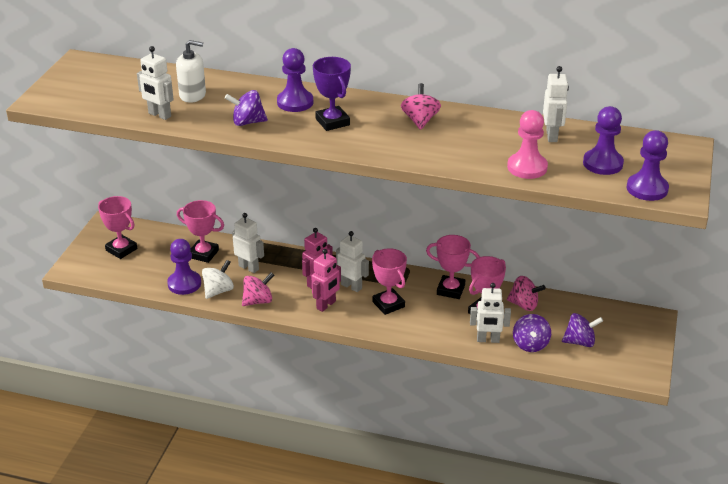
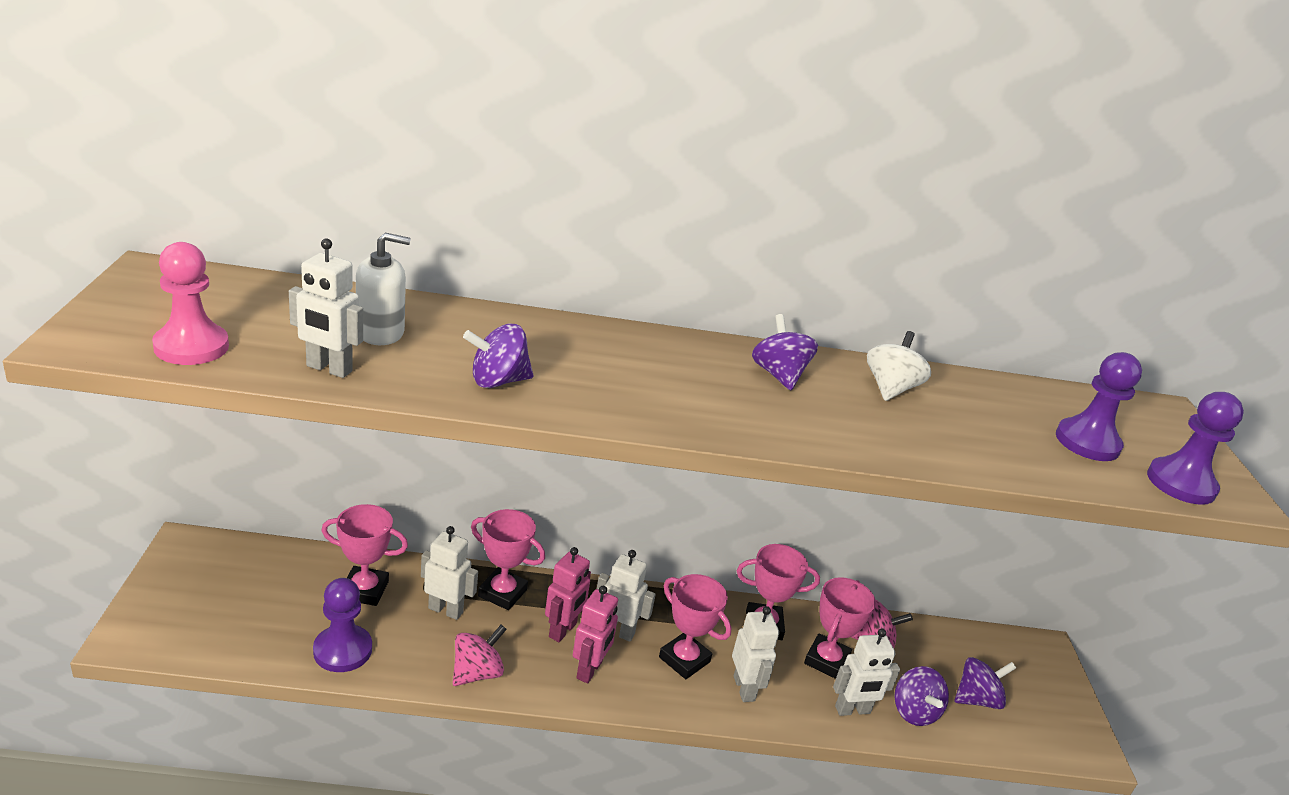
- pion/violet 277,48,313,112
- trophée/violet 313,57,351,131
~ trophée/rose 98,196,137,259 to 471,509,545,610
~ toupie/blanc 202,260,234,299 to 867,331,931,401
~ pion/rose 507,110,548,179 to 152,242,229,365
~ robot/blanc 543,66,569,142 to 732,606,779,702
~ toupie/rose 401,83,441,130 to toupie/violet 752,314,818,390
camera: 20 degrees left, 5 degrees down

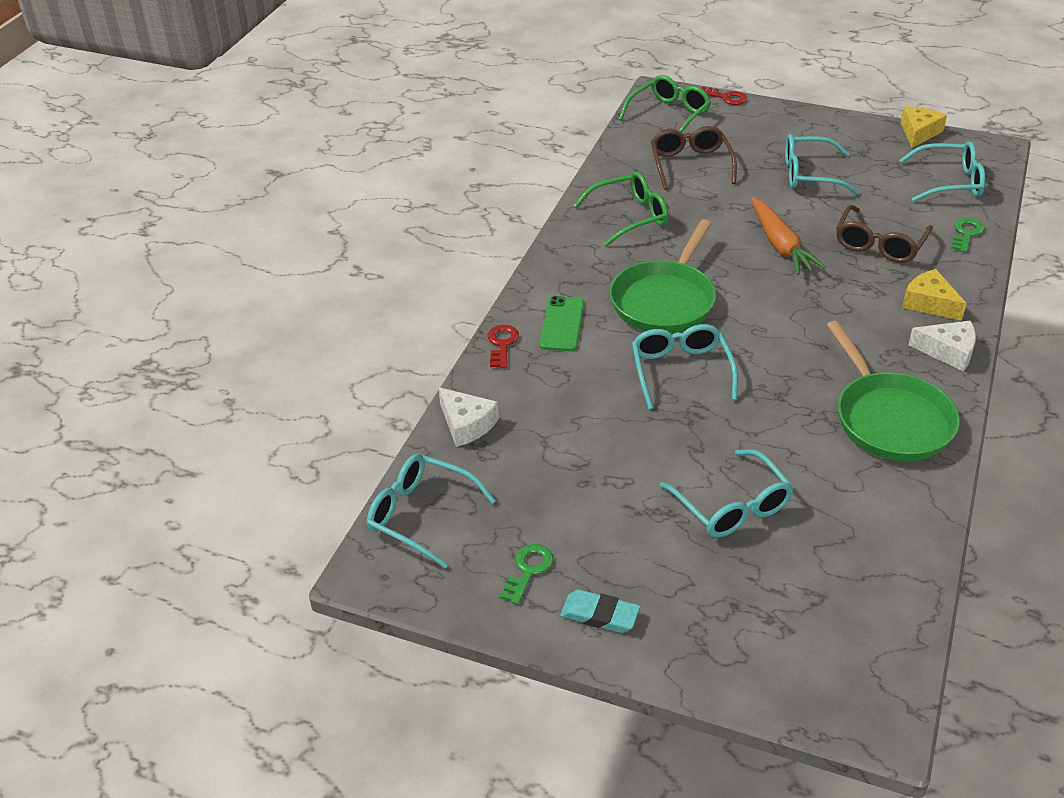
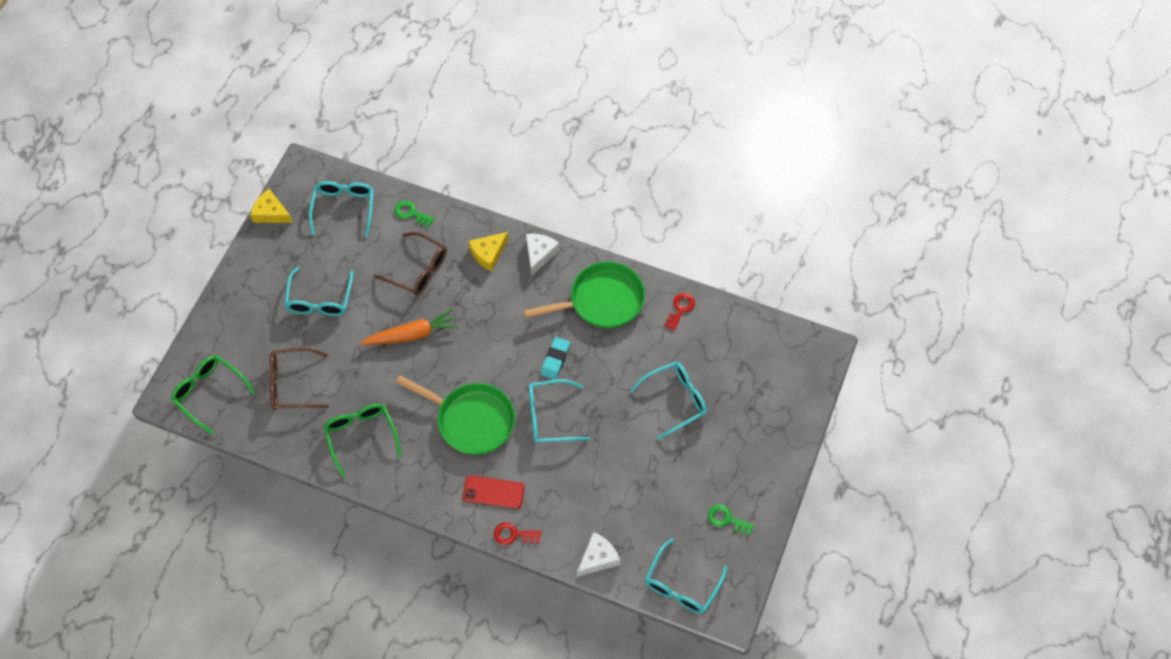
~ gomme/turquoise 560,590,640,633 to 541,337,570,380
~ clé/rouge 701,86,747,105 to 664,293,695,331
~ téléphone/vert 540,296,584,351 to téléphone/rouge 463,475,525,509
camera: 90 degrees left, 20 degrees up

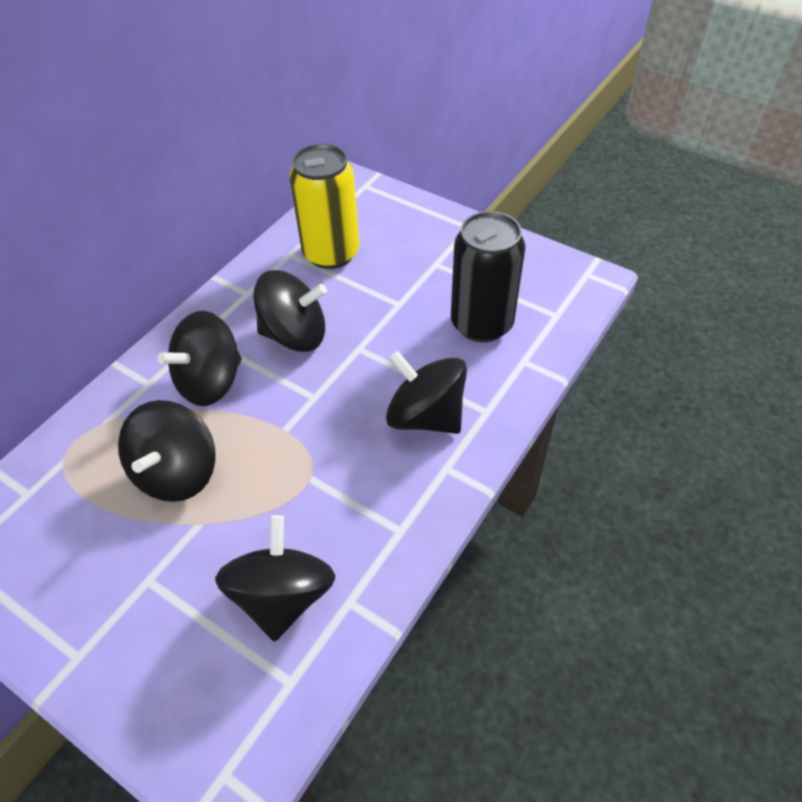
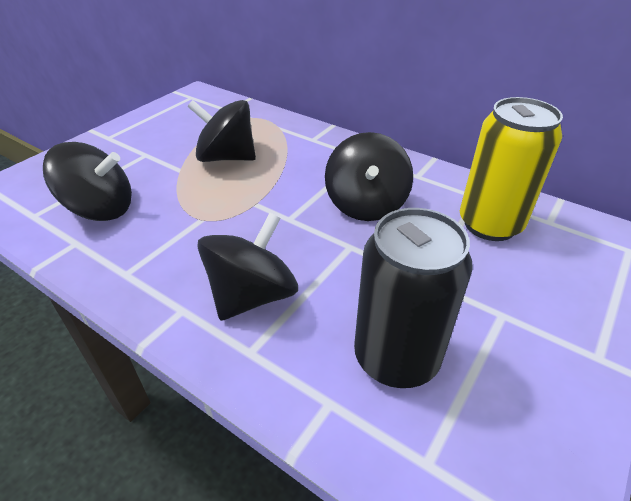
- toupie/noir 158,311,241,406
camera: 90 degrees right, 10 degrees down

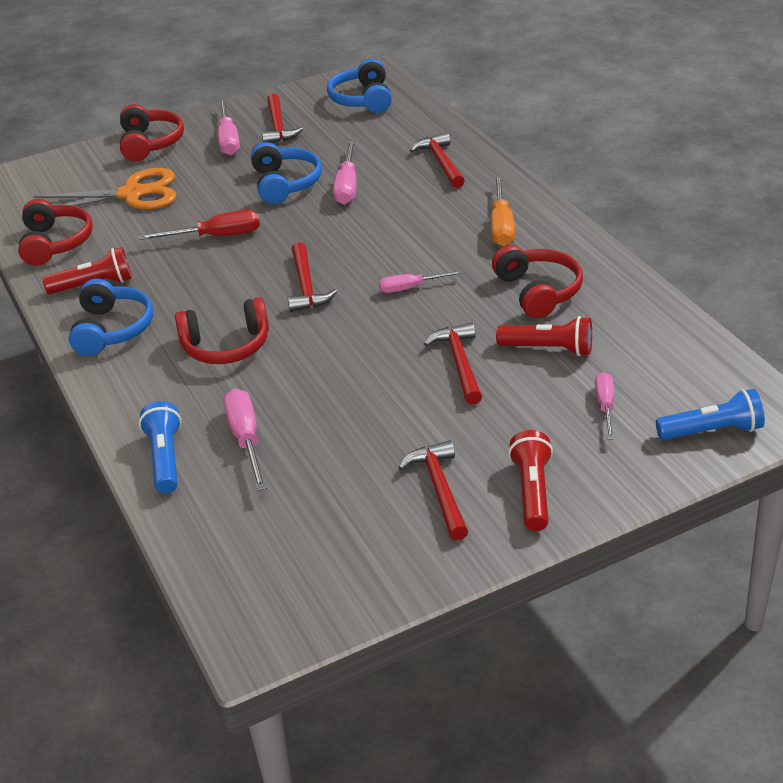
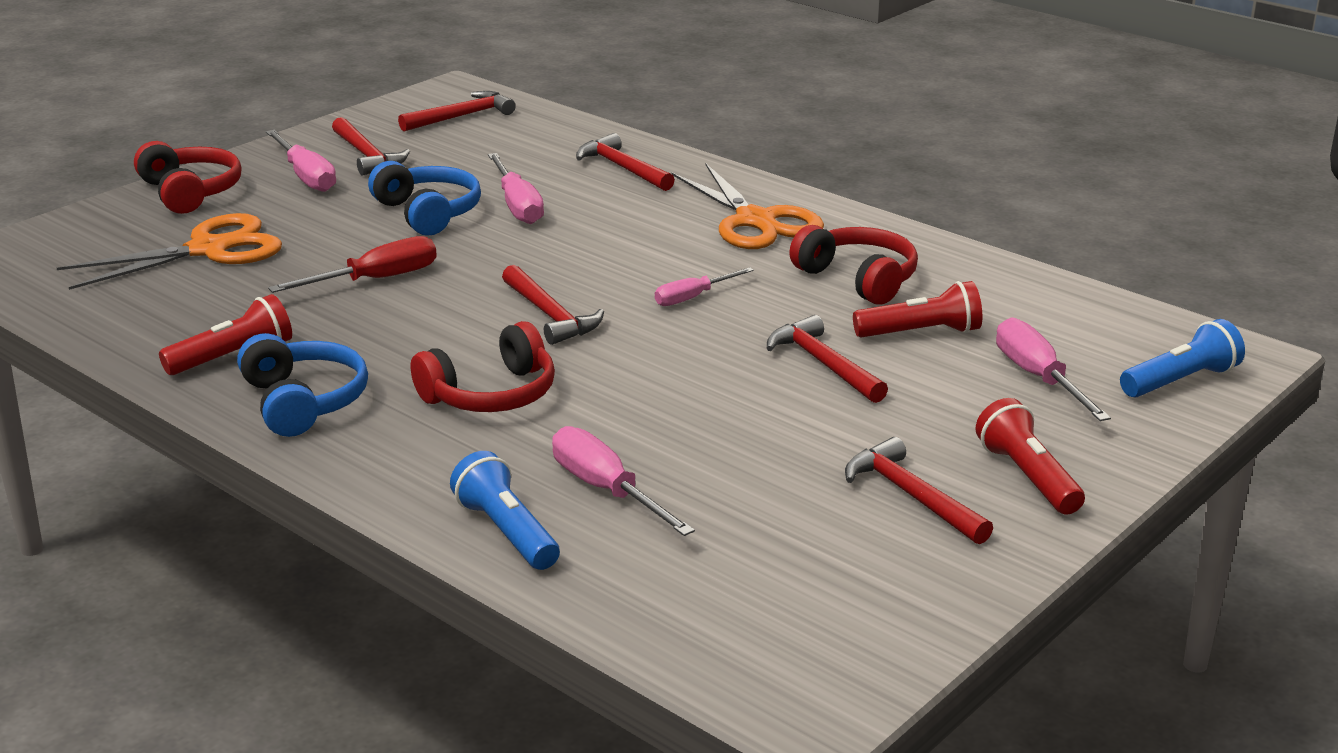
- casque audio/rouge 18,199,93,266
~ casque audio/bleu 327,59,392,113 to marteau/rouge 398,91,516,131
~ tournevis/orange 491,175,515,246 to ciseaux/orange 672,164,824,249
~ tournevis/rose 595,372,614,439 = 996,317,1111,421 x1.53
camera: 25 degrees left, 10 degrees down

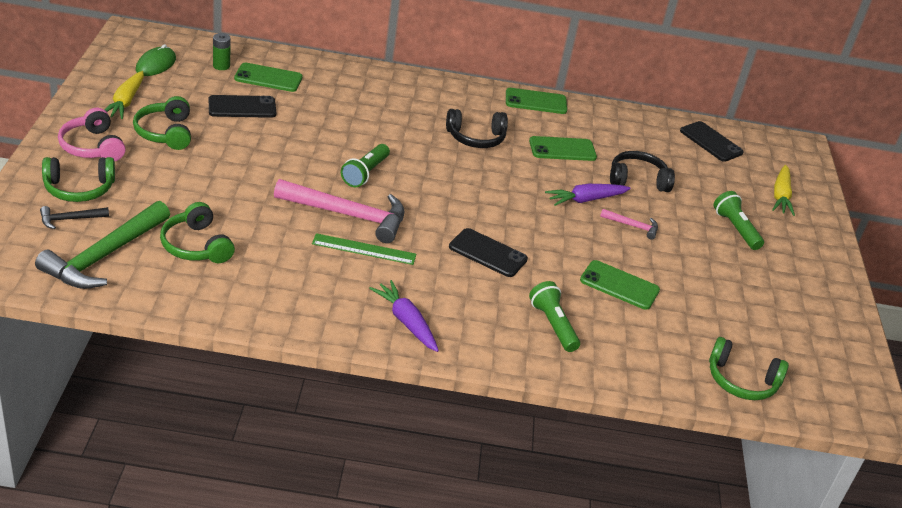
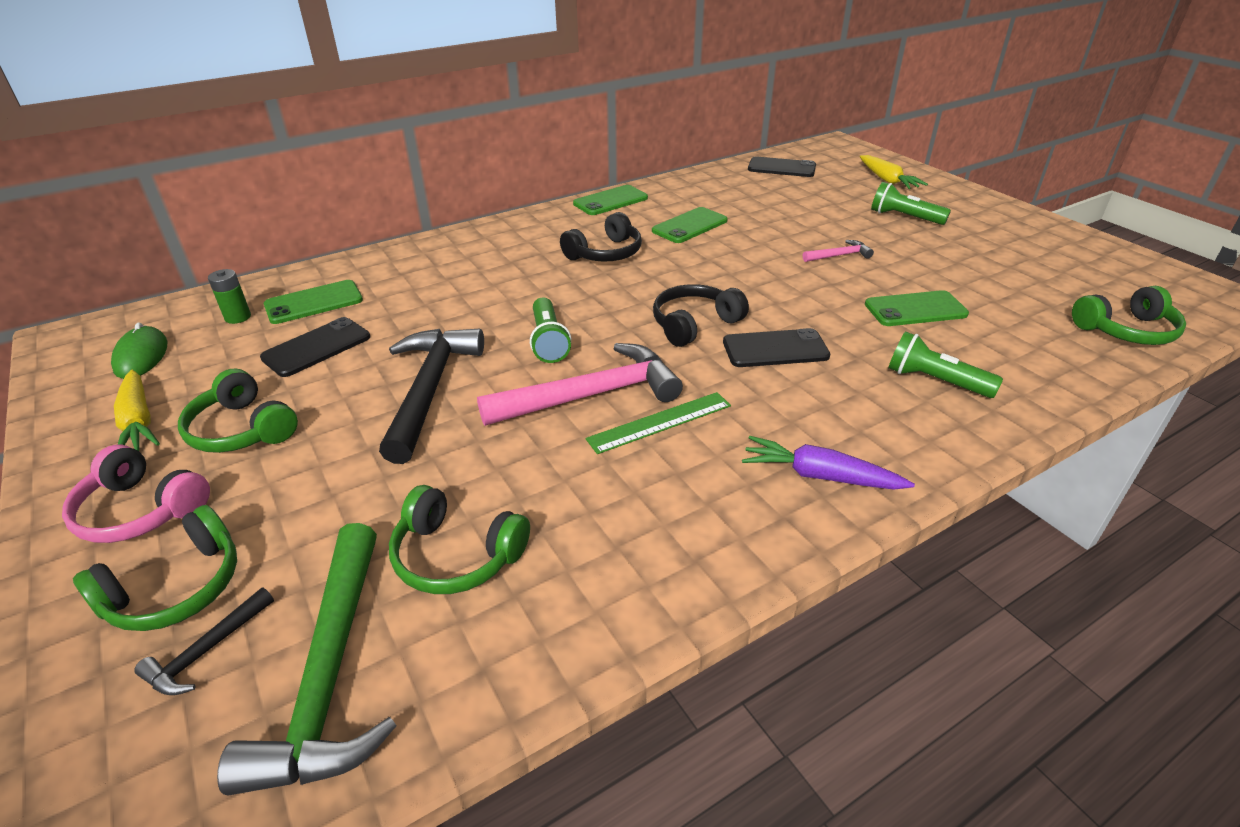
- carotte/violet 545,184,631,206
+ marteau/noir 379,329,484,464
~ casque audio/noir 610,151,675,192 to 653,284,749,347
camera: 30 degrees left, 0 degrees up

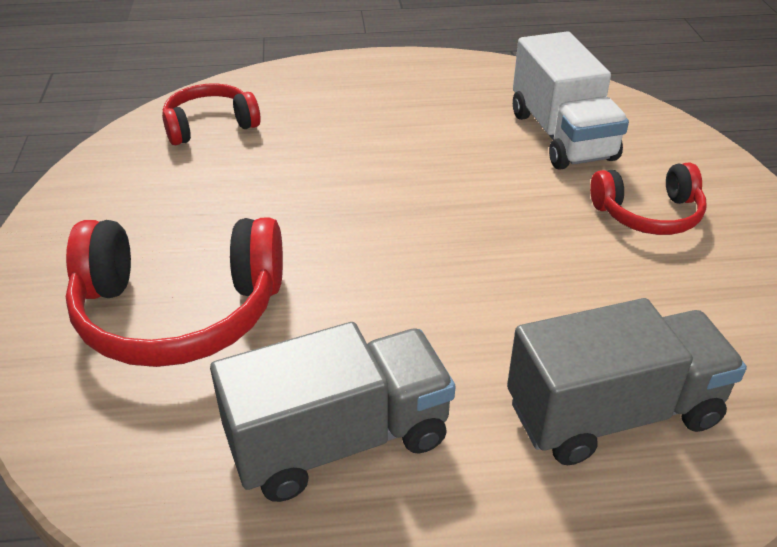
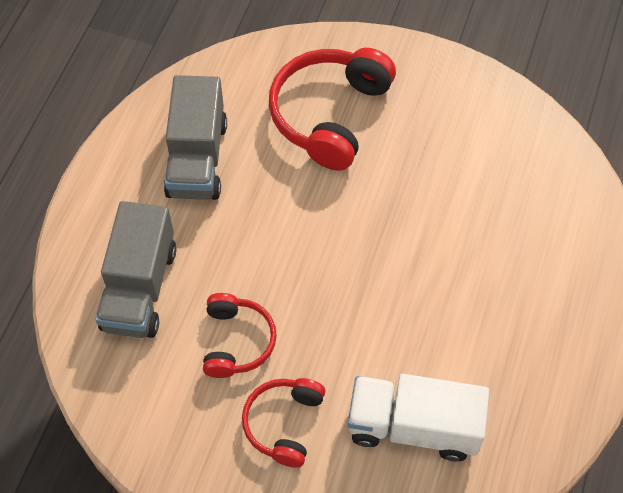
~ casque audio/rouge 162,83,261,145 to 203,293,277,378
camera: 115 degrees right, 20 degrees up

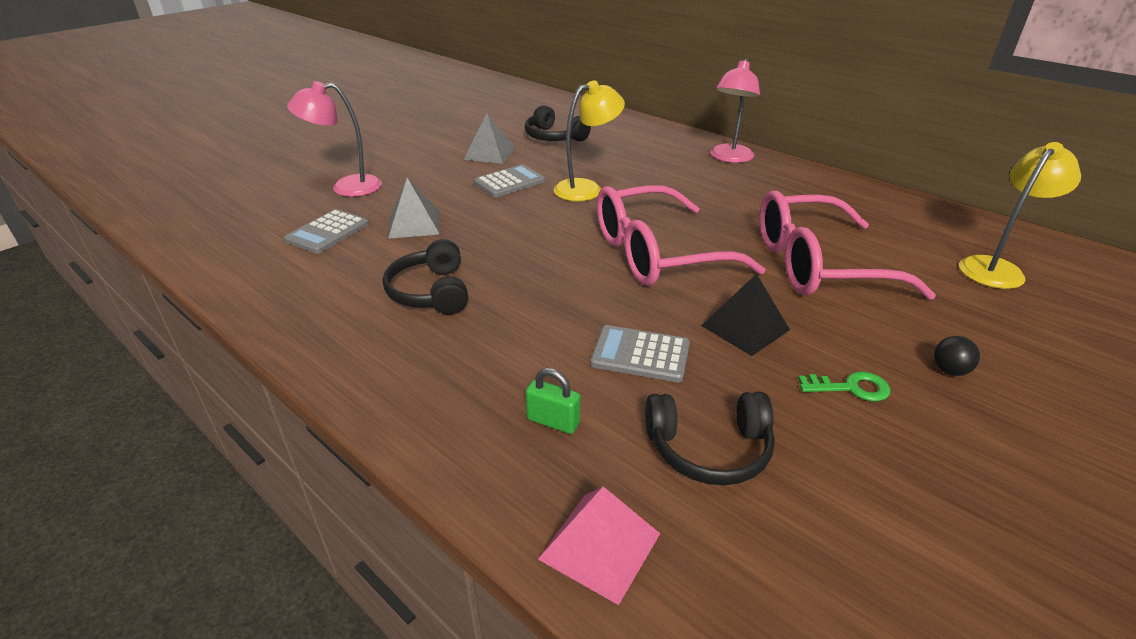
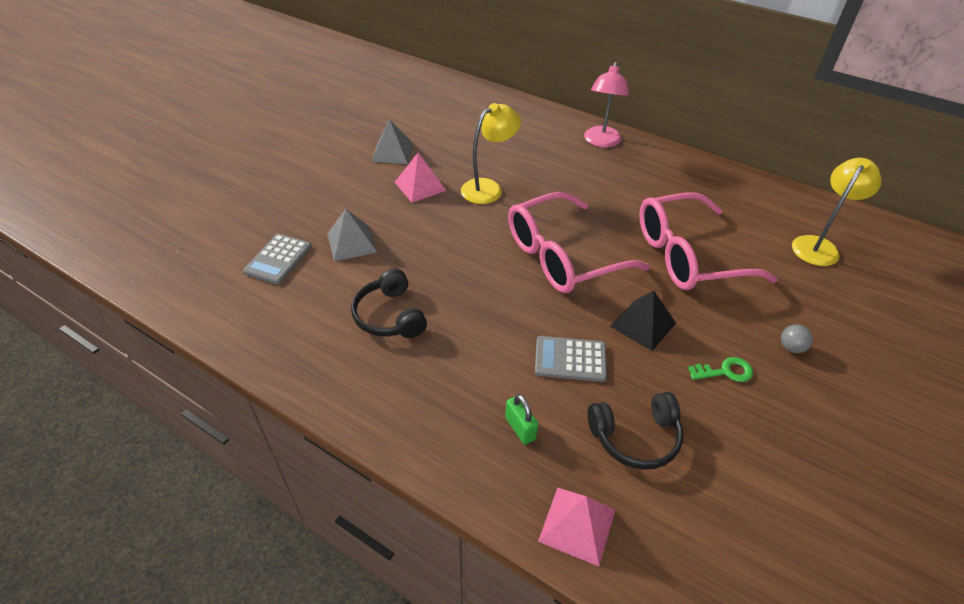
- lampe/rose 287,81,382,197
- casque audio/noir 525,105,591,141
~ calculatrice/gris 474,164,545,197 to pyramide/rose 395,153,447,203
~ balle/noir 934,336,980,376 to balle/gris 781,324,813,353
~ cadenas/vert 526,368,580,434 = 505,394,538,445 45 degrees clockwise
camera: 10 degrees left, 10 degrees up

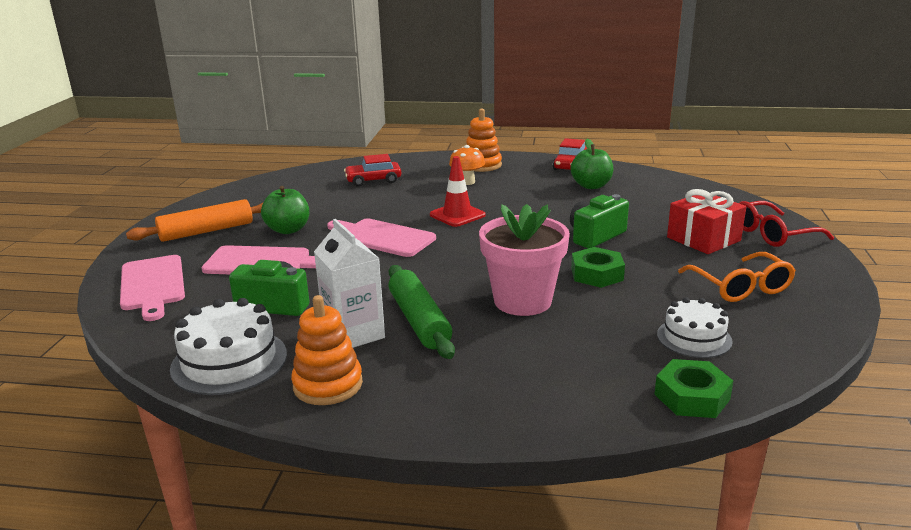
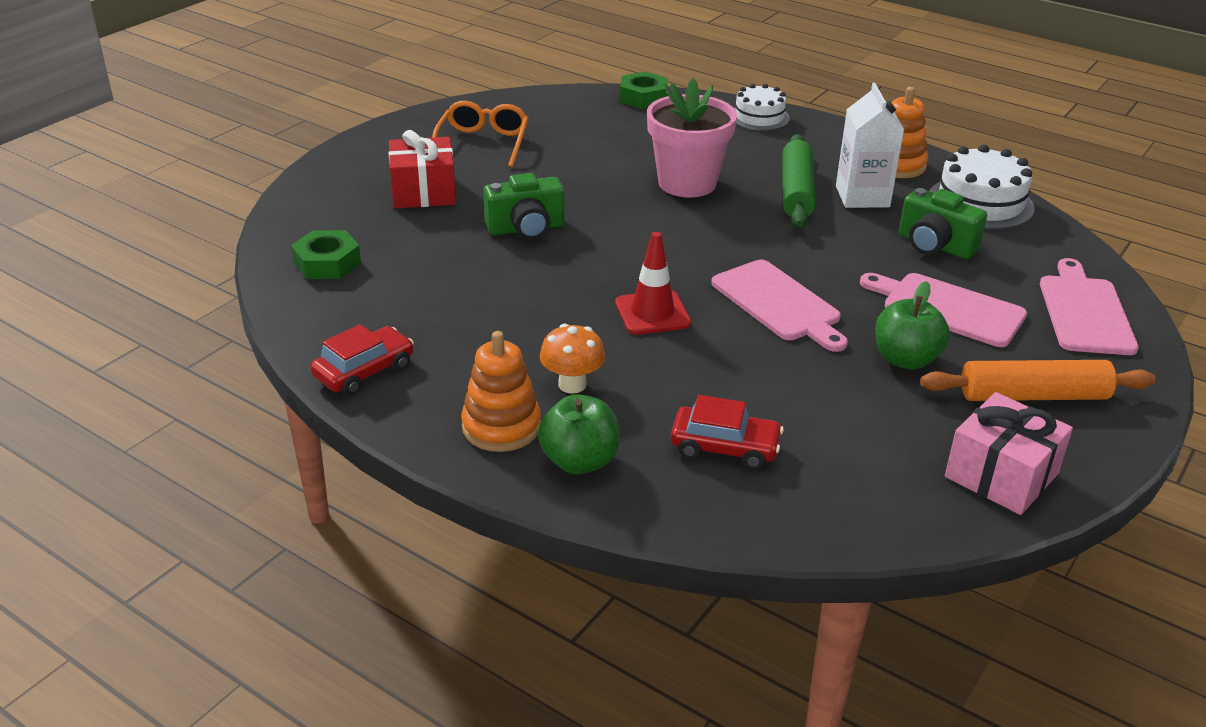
- lunettes/rouge 739,201,834,247
+ cadeau/rose 945,392,1073,515
~ pomme/vert 571,139,613,189 to 538,394,619,474
~ écrou/vert 571,247,625,288 to 291,230,361,279
~ gâteau/blanc 657,297,733,358 to 734,84,790,131
camera: 155 degrees left, 10 degrees up

